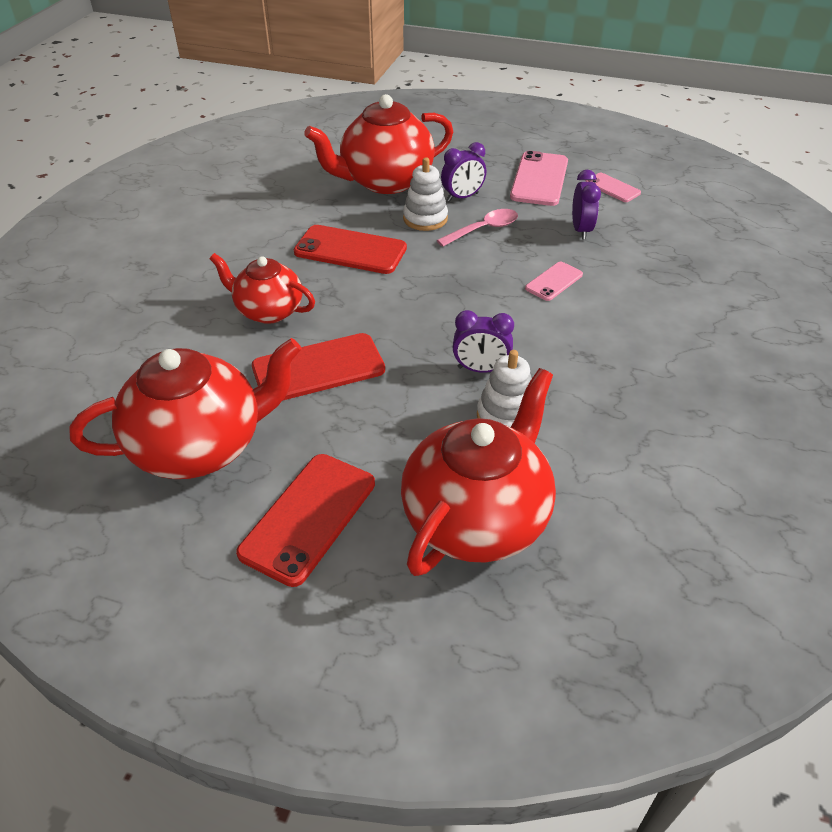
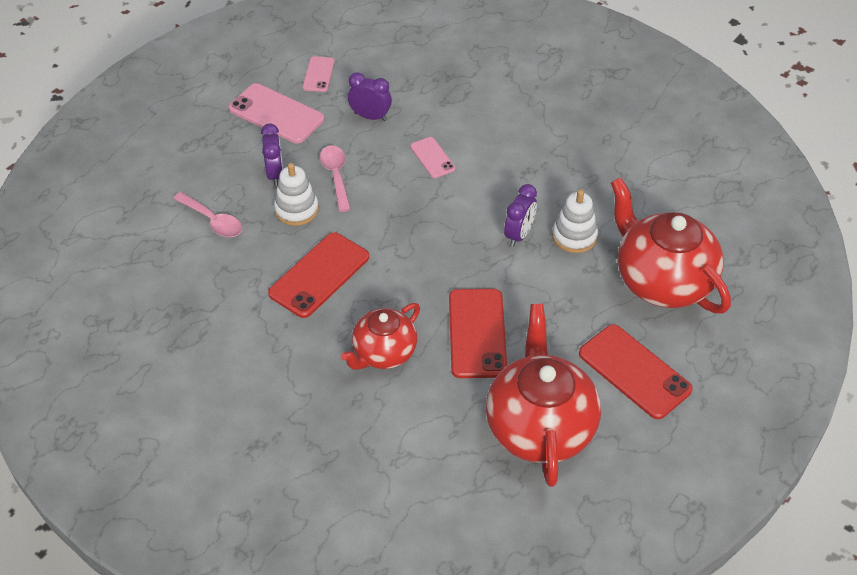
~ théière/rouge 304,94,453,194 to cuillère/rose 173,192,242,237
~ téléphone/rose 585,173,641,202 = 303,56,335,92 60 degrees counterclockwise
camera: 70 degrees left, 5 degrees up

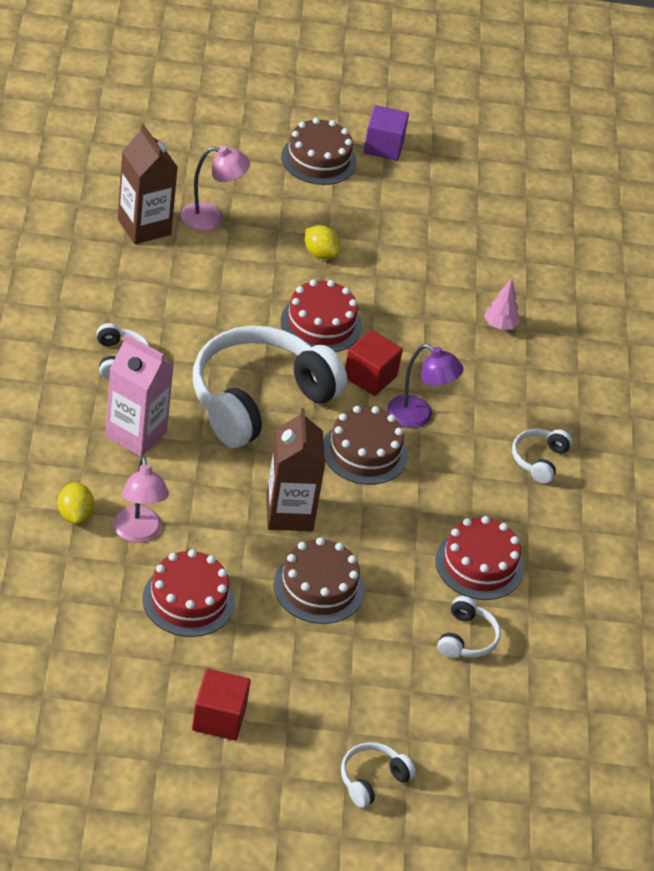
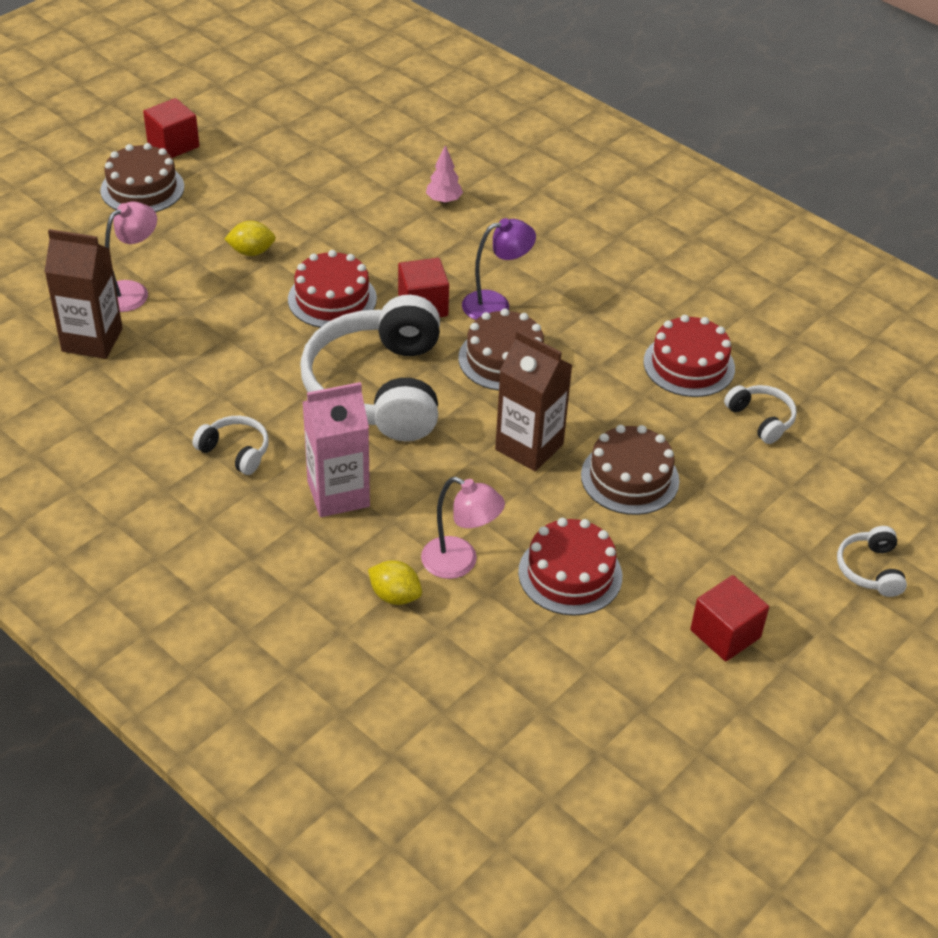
- casque audio/blanc 512,429,572,483
~ cube/violet 363,105,409,161 to cube/rouge 143,98,199,158
camera: 45 degrees left, 0 degrees up

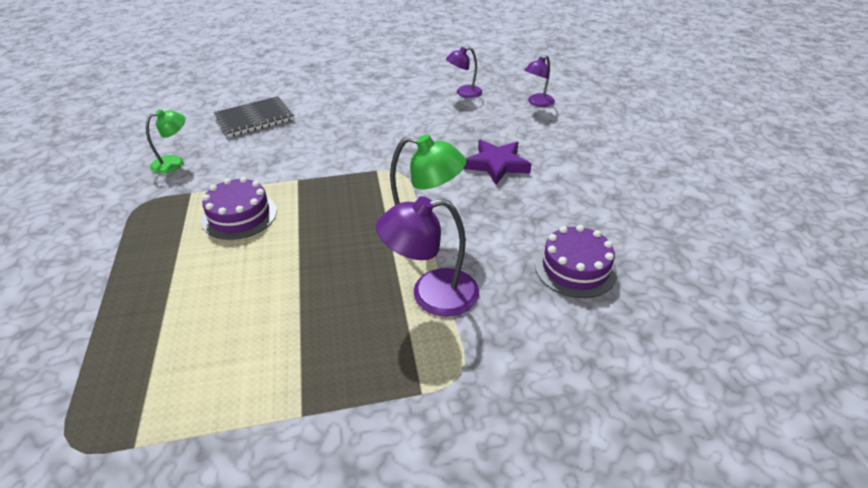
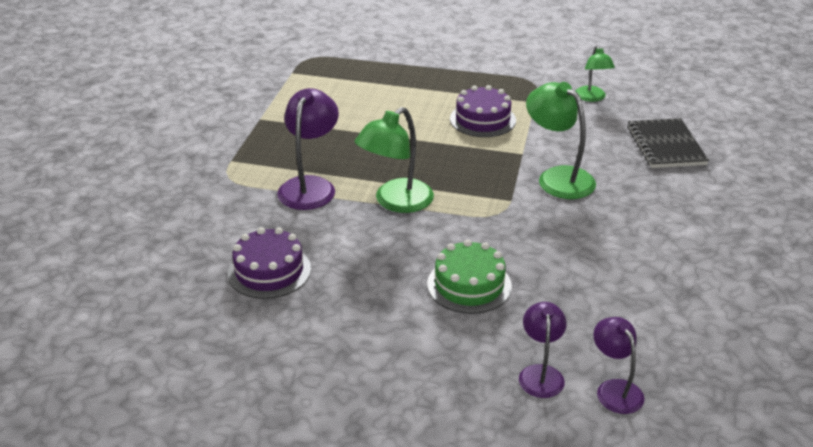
+ lampe/vert 526,82,596,199
~ lampe/violet 446,47,482,98 to 519,302,567,398
~ étoile/violet 464,139,532,185 to gâteau/vert 427,240,512,314
camera: 115 degrees right, 5 degrees down

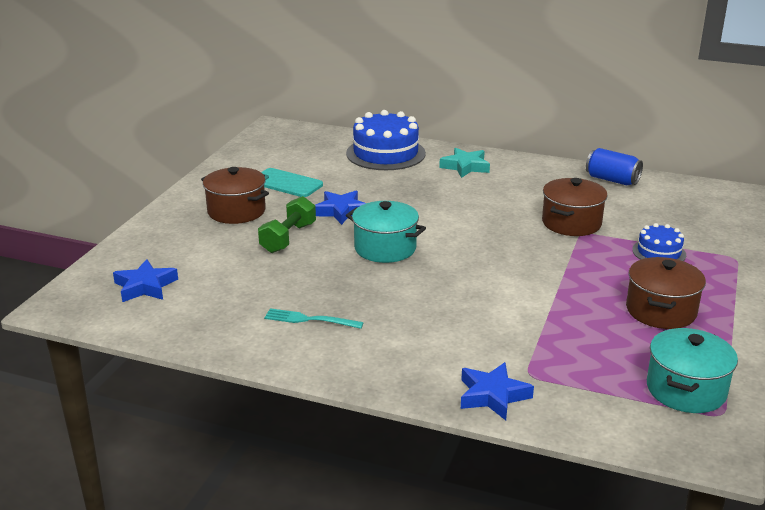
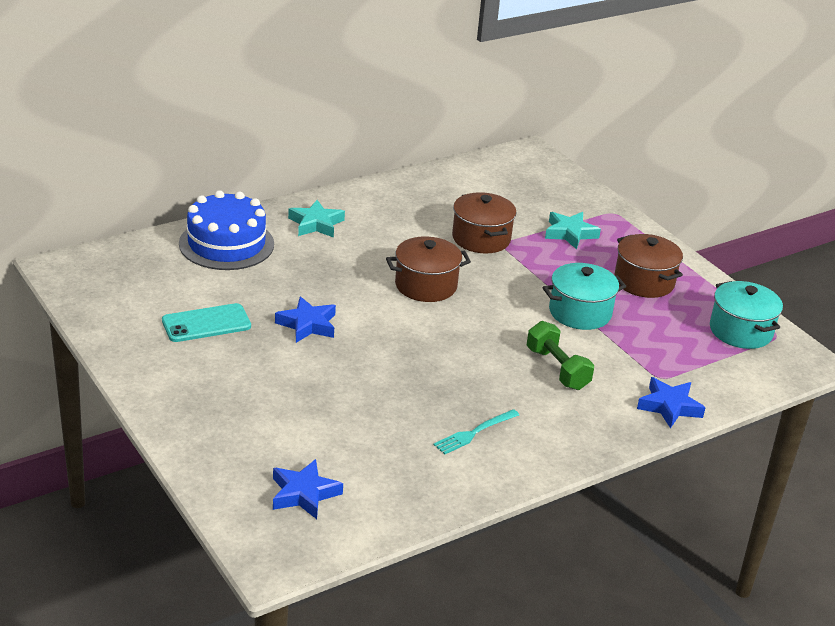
- canette/bleu 586,148,643,185
~ marmite/marron 201,167,269,224 to 386,236,471,302
~ haltère/vert 258,196,316,253 to 527,321,594,390
~ marmite/turquoise 346,201,426,263 to 542,263,626,330
~ gâteau/bleu 632,223,686,261 to étoile/turquoise 545,212,601,249
camera: 55 degrees left, 5 degrees up

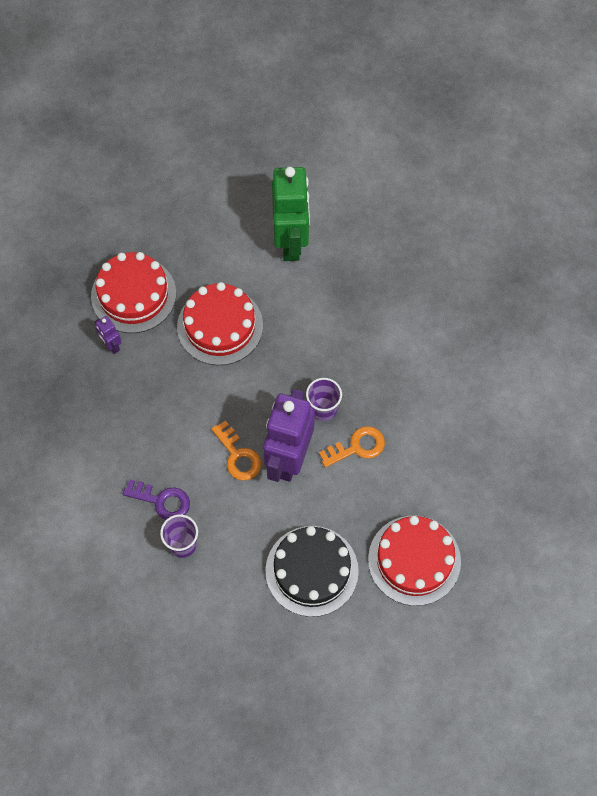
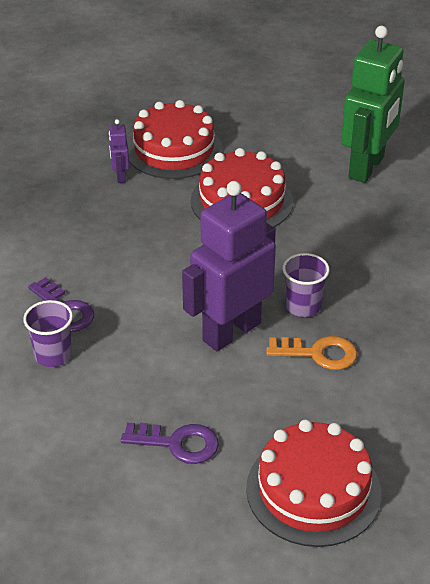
- clé/orange 211,420,261,481
~ gâteau/noir 266,526,359,617 to clé/violet 121,423,219,464
camera: 30 degrees right, 25 degrees down

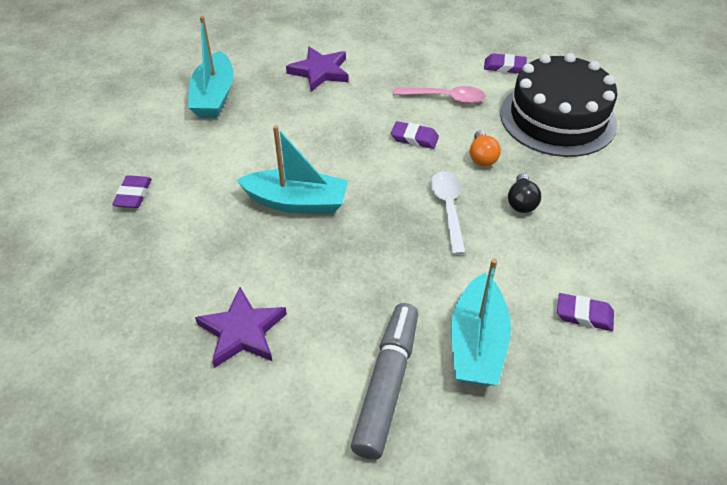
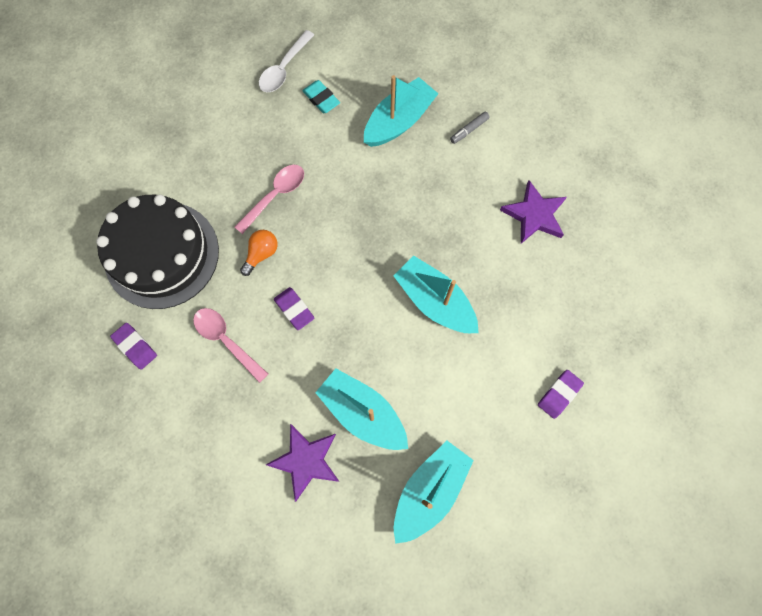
+ bateau/turquoise 315,369,408,450
~ cuillère/blanc 430,171,466,255 to 259,30,314,92
~ ampoule/noir 508,173,541,213 to cuillère/rose 235,165,304,234
~ gomme/violet 557,293,614,331 to gomme/turquoise 302,80,340,113
~ feutre/gris 351,303,418,460 = 450,112,490,144 x0.42
camera: 145 degrees left, 25 degrees up

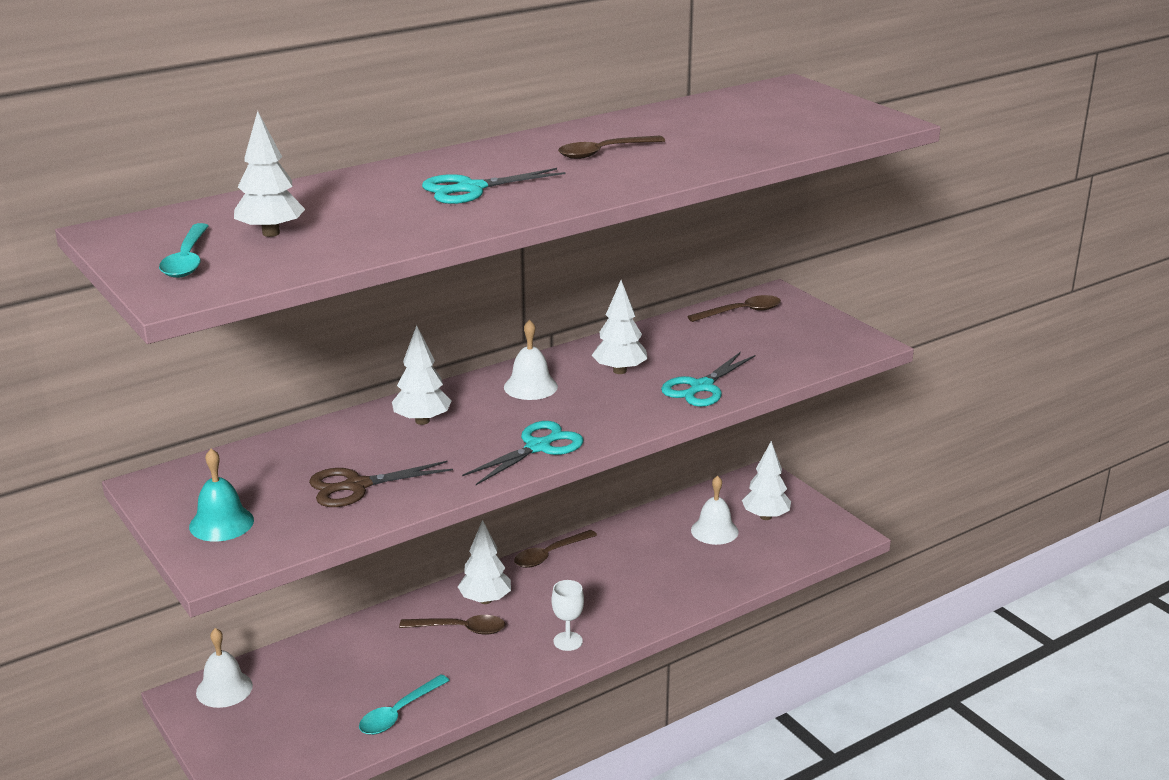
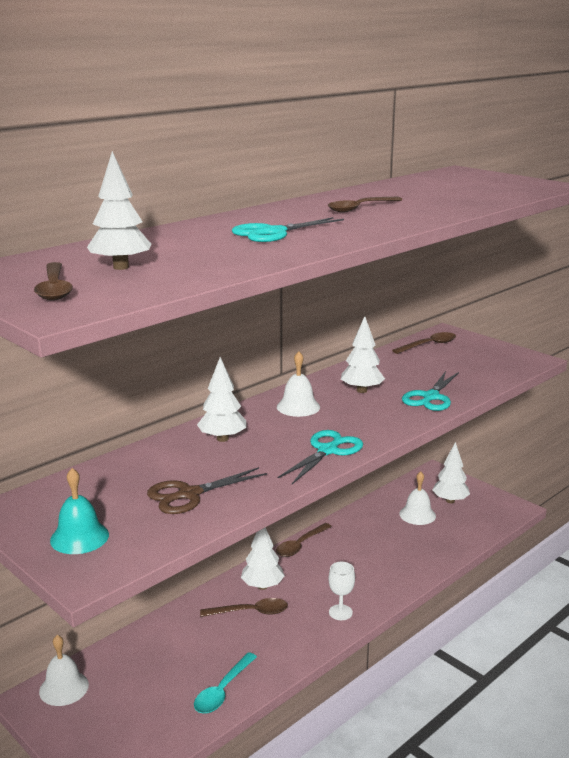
~ cuillère/turquoise 159,223,209,278 to cuillère/marron 34,262,73,300
camera: 10 degrees left, 5 degrees down

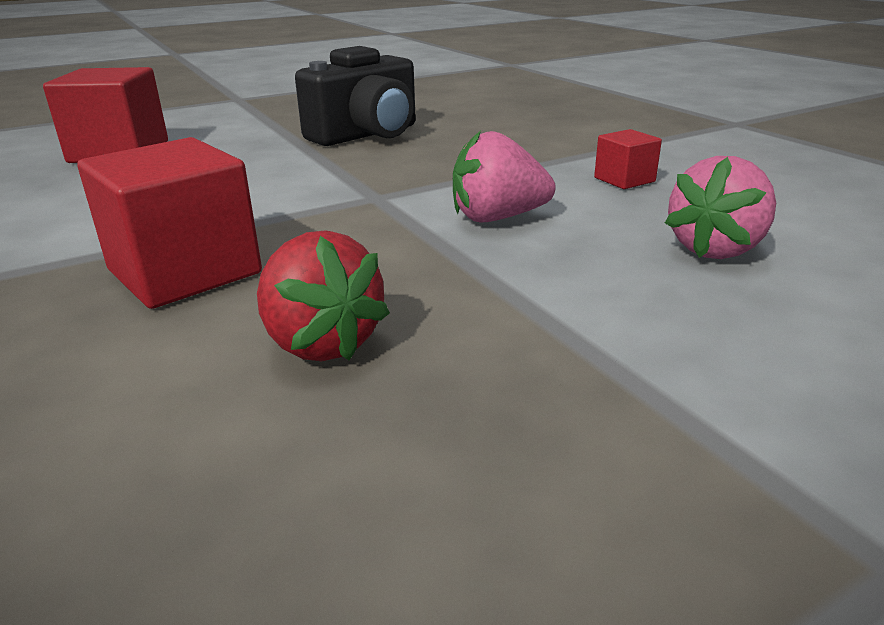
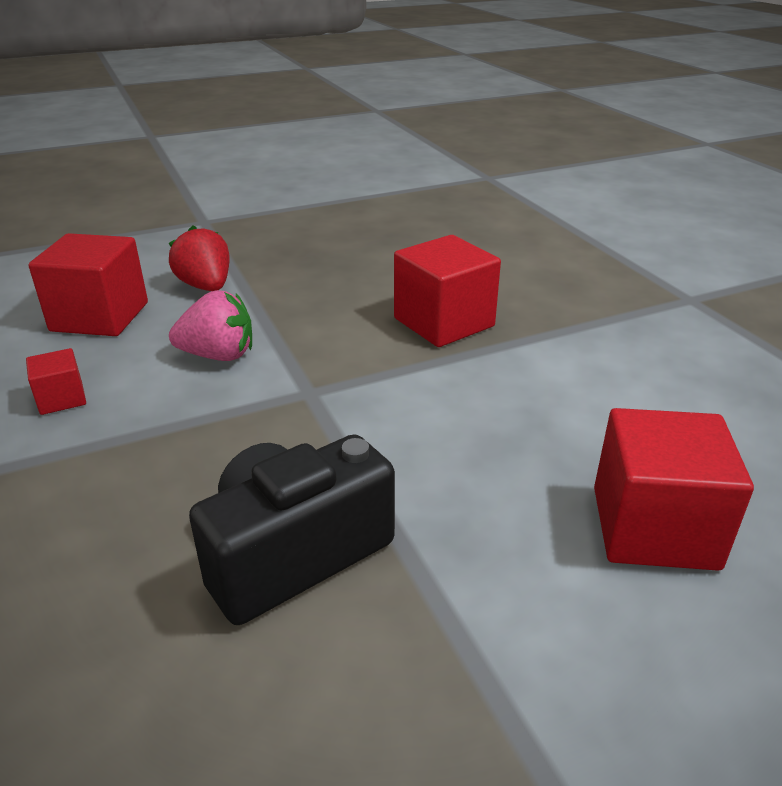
~ fraise/rouge 257,231,390,361 to 169,226,230,291
~ fraise/rose 665,156,776,259 to cube/rouge 28,233,148,336
camera: 175 degrees left, 5 degrees up

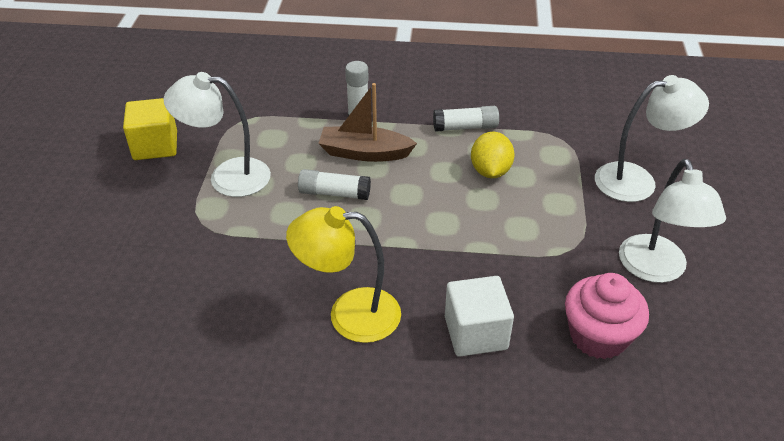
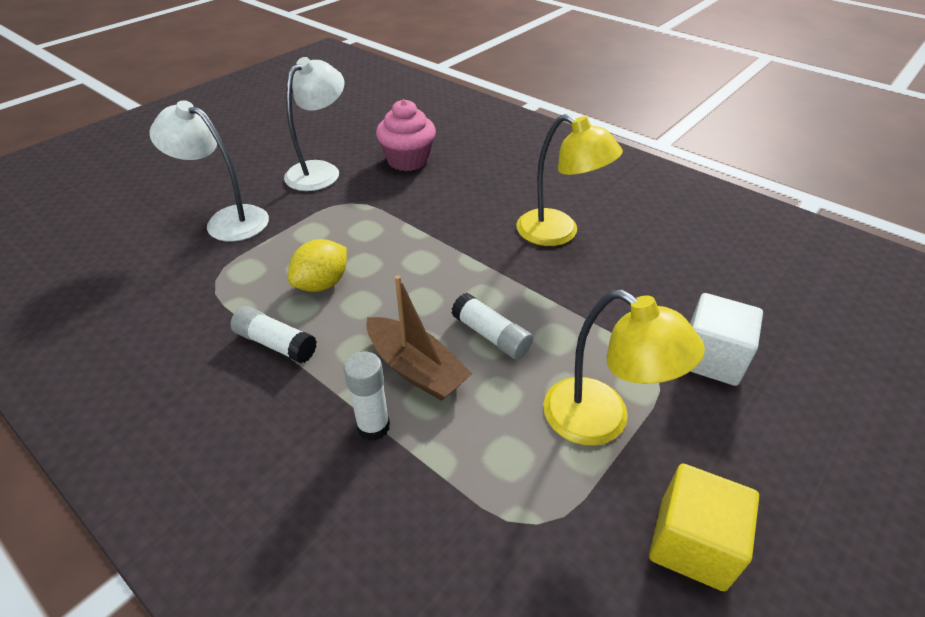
~ cube/blanc 445,276,514,357 to 690,293,763,386
~ lampe/blanc 164,72,271,197 to lampe/jaune 543,290,705,446
camera: 145 degrees left, 0 degrees up

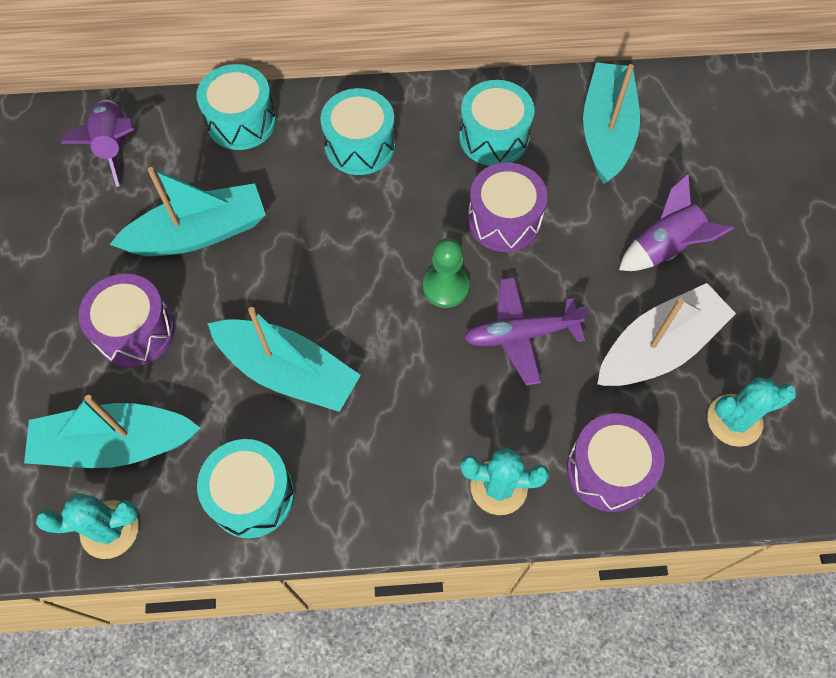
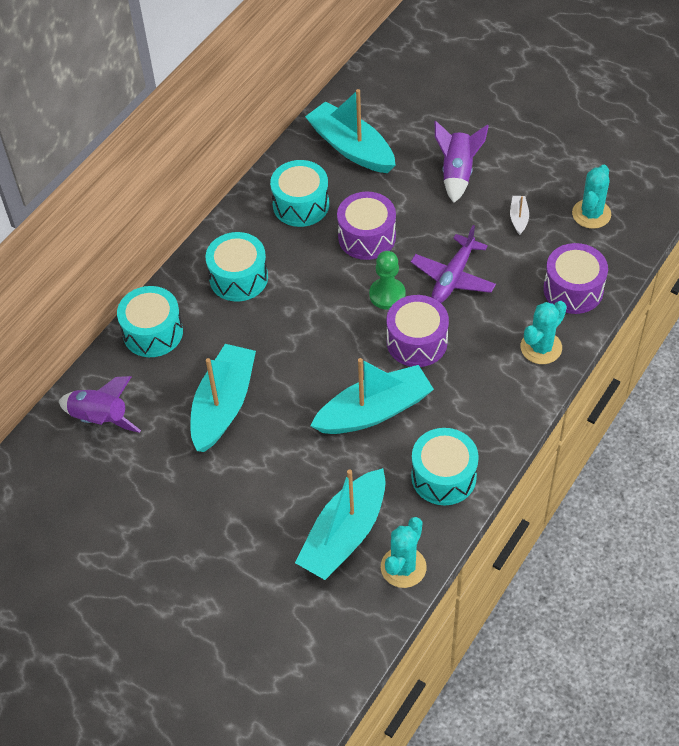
~ tambour/violet 78,274,175,367 to 387,295,449,367
~ bateau/blanc 597,283,736,386 = 510,196,529,235 x0.42
camera: 50 degrees left, 10 degrees down

